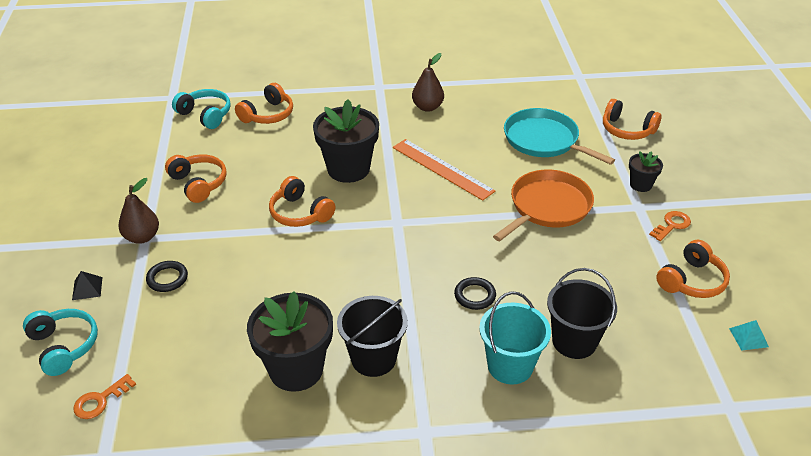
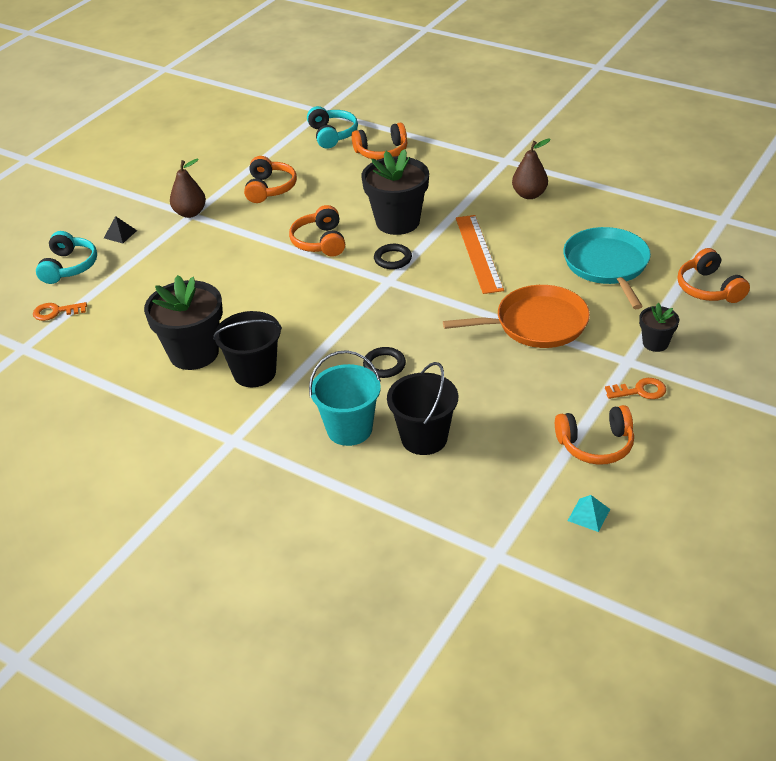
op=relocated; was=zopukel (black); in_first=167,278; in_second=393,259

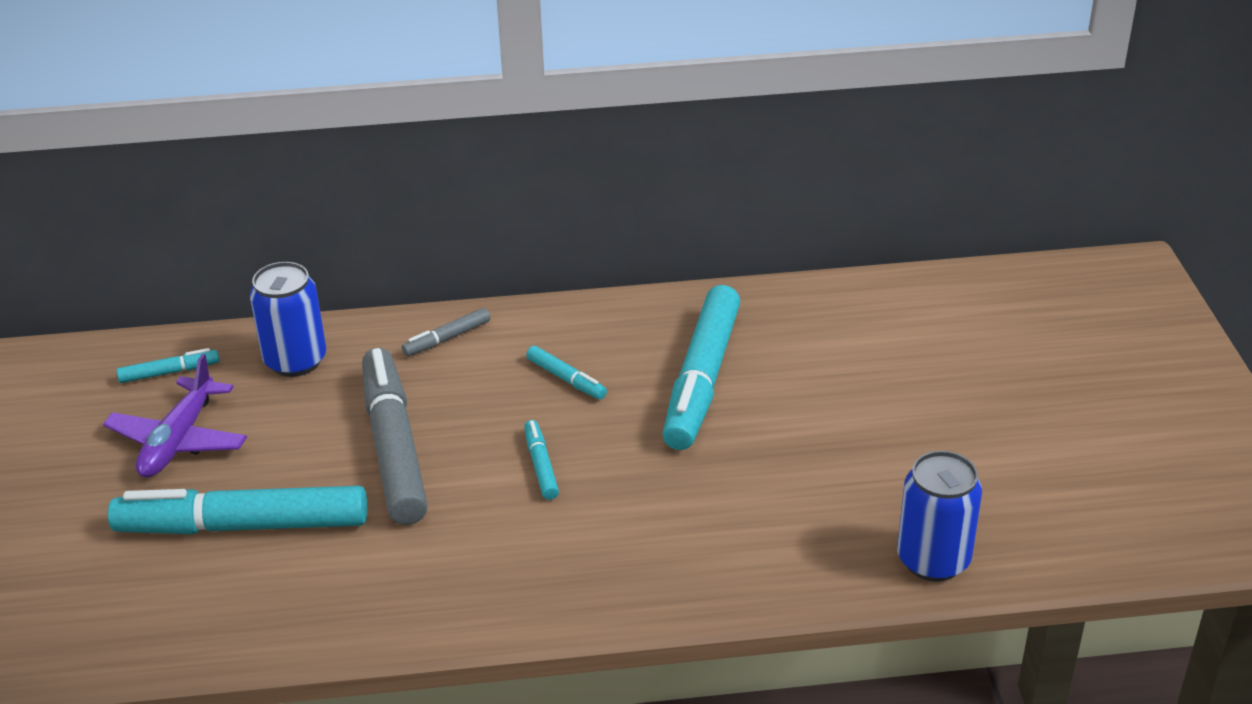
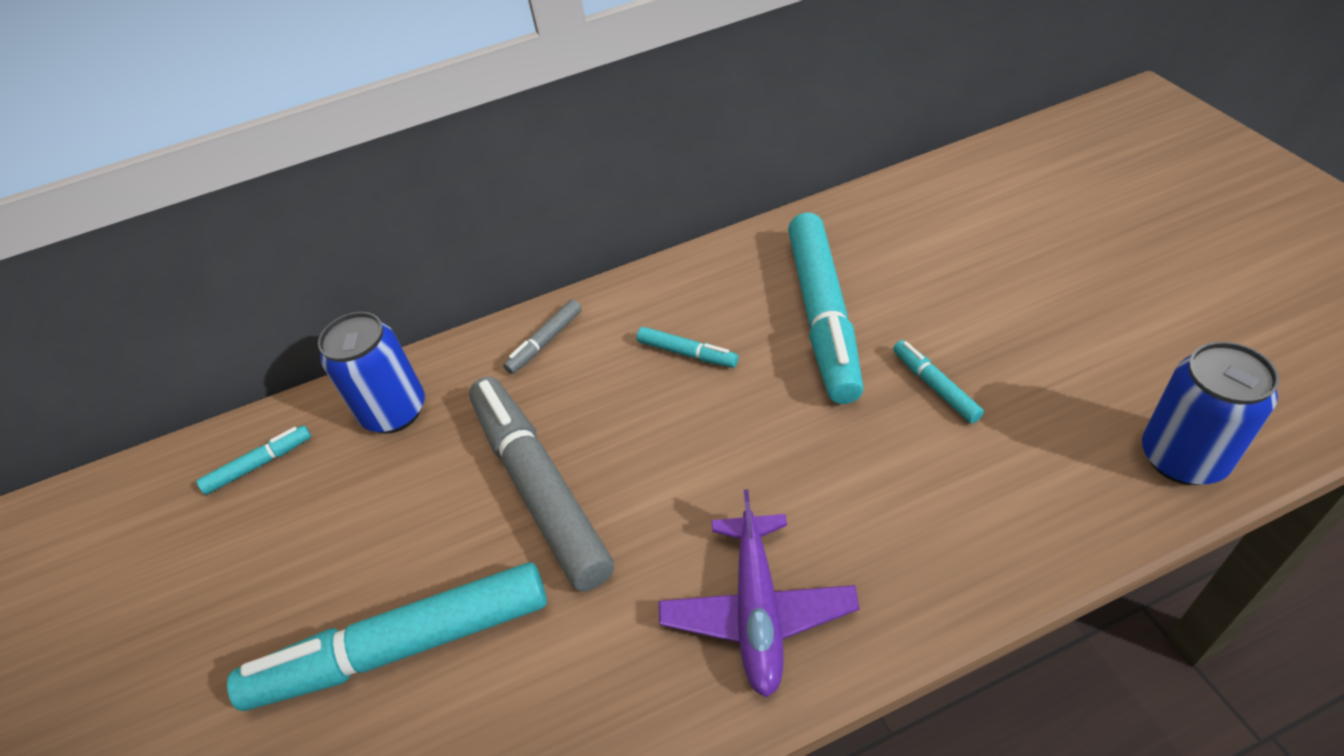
op=relocated; was=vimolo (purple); in_first=178,440; in_second=757,611
op=relocated; was=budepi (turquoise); in_first=541,465; in_second=935,386

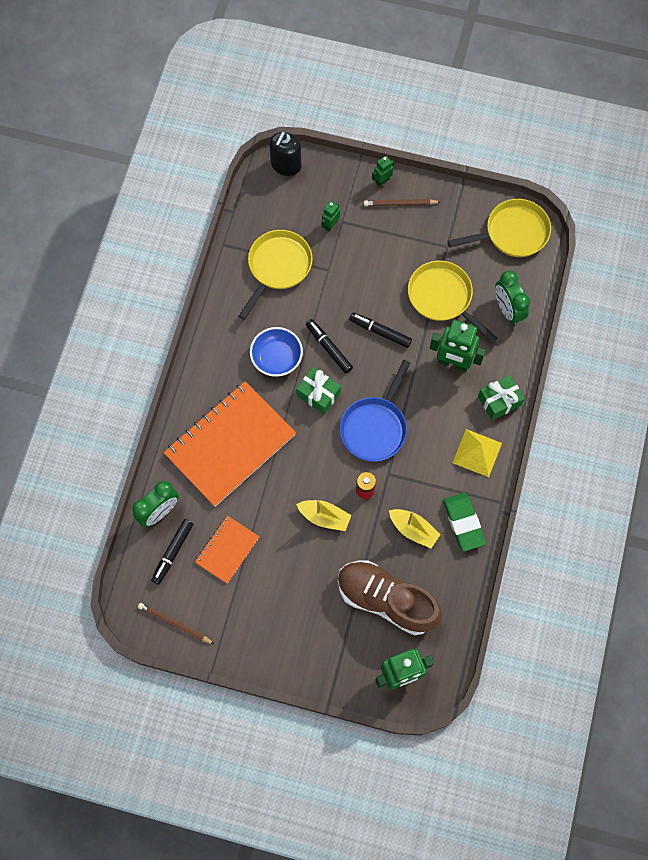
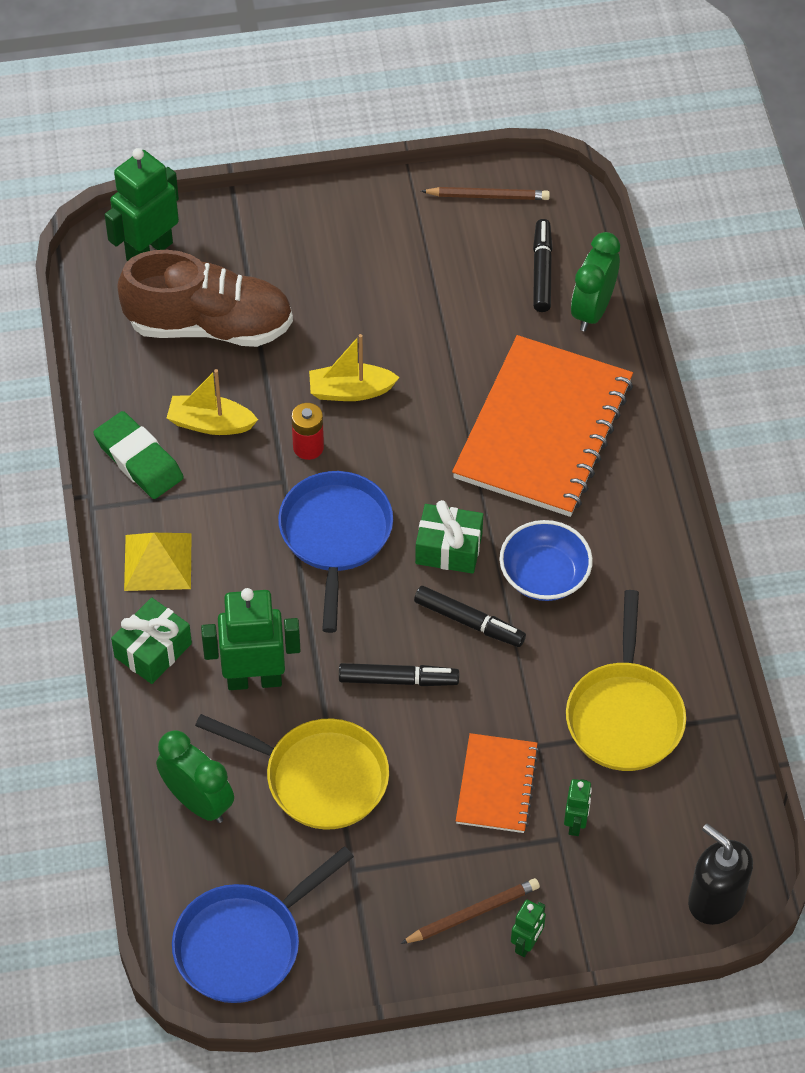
op=spun; was=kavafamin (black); in_first=286,165; in_second=715,899; clockwise=-45
op=colour; was=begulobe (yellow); now=begulobe (blue); in_first=512,233; in_second=244,943
op=relocated; was=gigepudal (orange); in_first=227,550; in_second=496,785

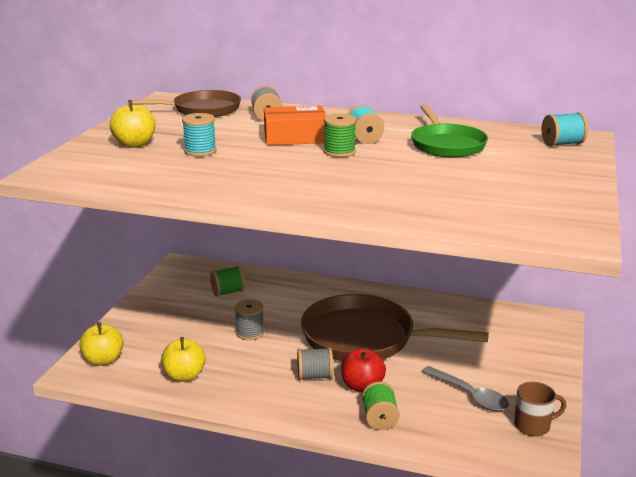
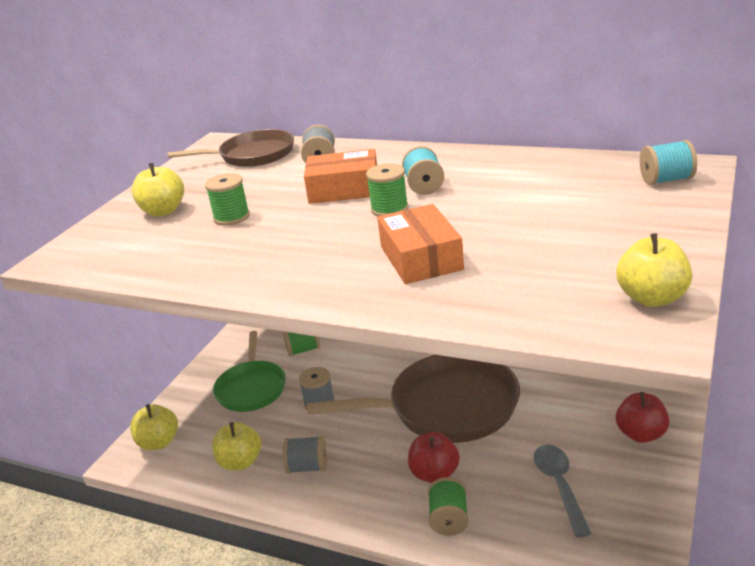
op=relocated; was=begulobe (green); in_first=446,145; in_second=251,388
op=colour; was=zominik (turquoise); now=zominik (green); in_first=200,151; in_second=231,217
op=spun; was=begulobe (brown); in_first=365,338; in_second=446,407; clockwise=150
op=relocated; was=zominik (grey); in_first=315,376; in_second=307,467
op=spun; was=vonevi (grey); in_first=470,395; in_second=559,486; clockwise=-150
op=missing; was=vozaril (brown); in_first=533,426
op=appeared; now=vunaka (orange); in_second=421,258
op=appeared; now=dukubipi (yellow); in_second=652,298
op=appeared; now=dukubipi (red); in_second=641,434

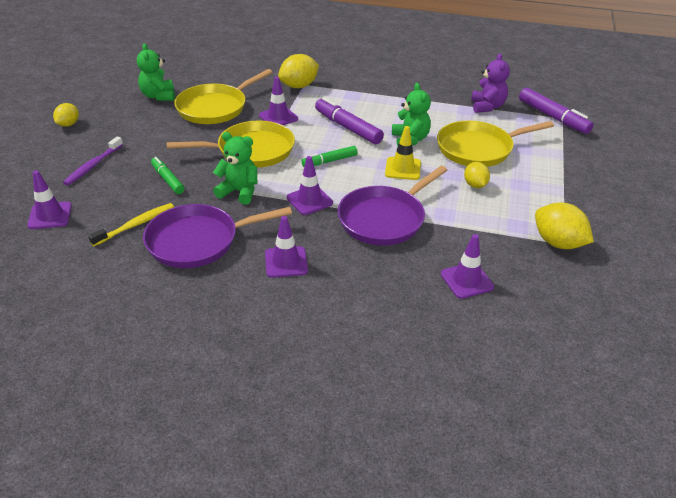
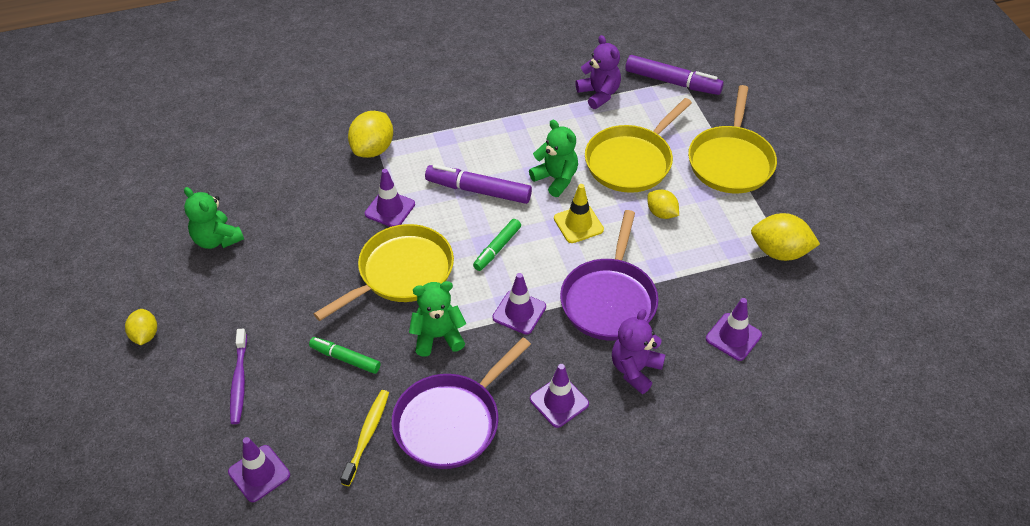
op=relocated; was=begulobe (yellow); in_first=215,108; in_second=731,161
op=appeared; now=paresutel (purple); in_second=635,369

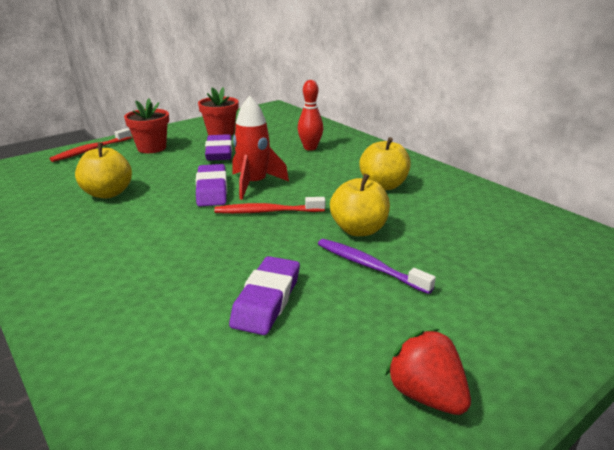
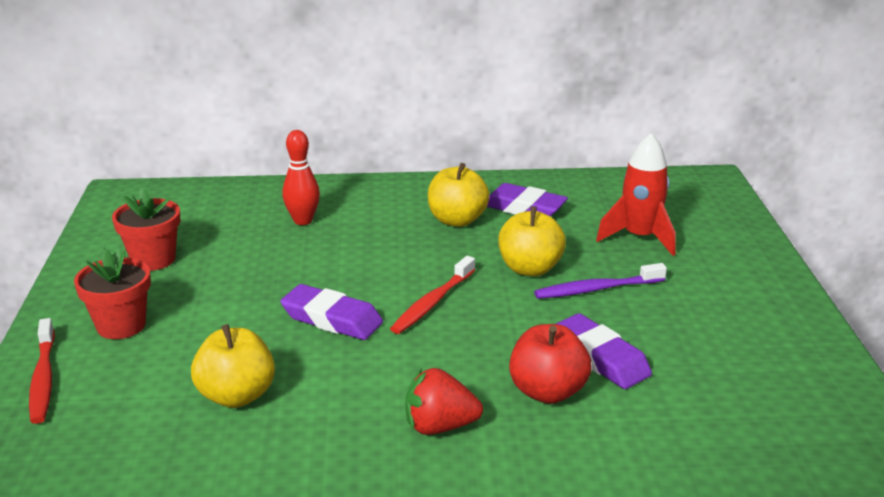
op=relocated; was=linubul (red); in_first=254,184; in_second=639,238
op=relocated; was=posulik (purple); in_first=219,152; in_second=523,208
op=relocated; was=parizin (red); in_first=426,395; in_second=439,426
op=appeared; now=dukubipi (red); in_second=547,392

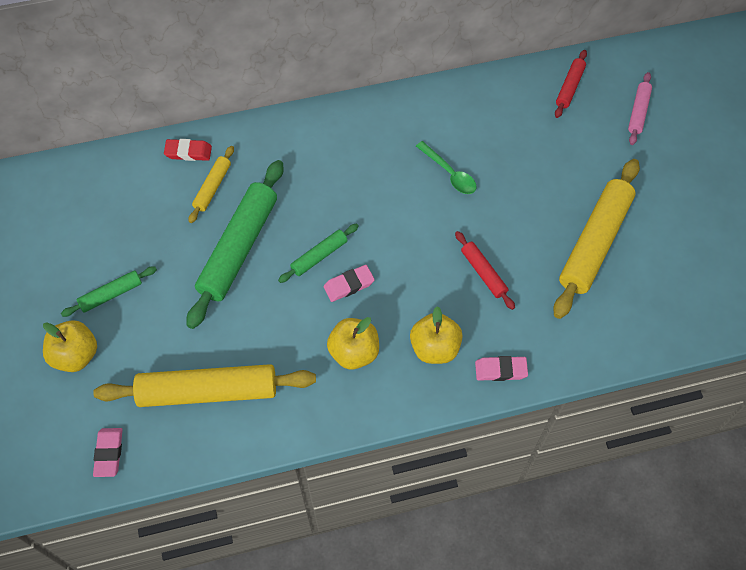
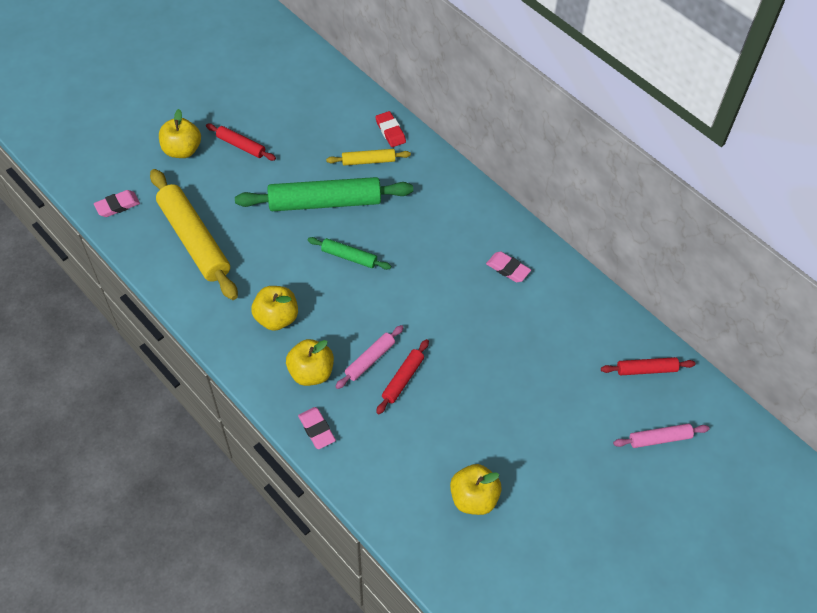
op=missing; was=vonevi (green); in_first=449,173
op=missing; was=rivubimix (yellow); in_first=594,243
op=relocated; was=posulik (pink); in_first=349,285; in_second=508,269
op=colour; was=rivubimix (green); now=rivubimix (red); in_first=111,294; in_second=241,146
op=appeared; now=rivubimix (pink); in_second=370,360
op=appeared; now=dukubipi (yellow); in_second=473,498

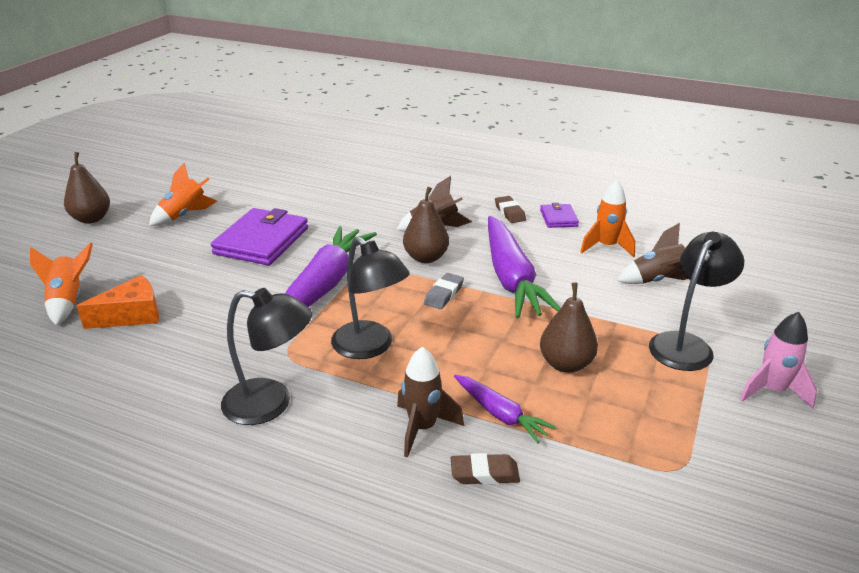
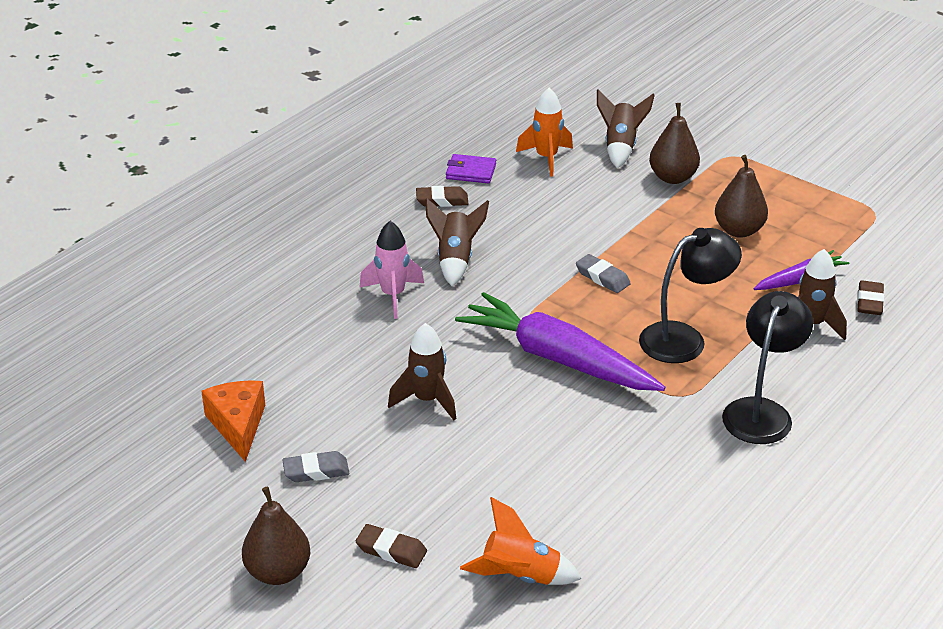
op=exchanged; was=linubul (orange); now=posulik (grey); in_first=184,215; in_second=316,471
op=relocated; was=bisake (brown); in_first=426,258; in_second=672,177
op=exchanged; was=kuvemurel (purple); now=linubul (brown); in_first=261,241; in_second=427,400
op=missing; was=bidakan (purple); in_first=511,278
op=missing; was=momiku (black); in_first=686,344
op=relocated; was=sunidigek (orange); in_first=132,315; in_second=238,425
op=relocated; was=linubul (pink); in_first=772,391; in_second=393,295
op=appeared; now=posulik (brown); in_second=391,550

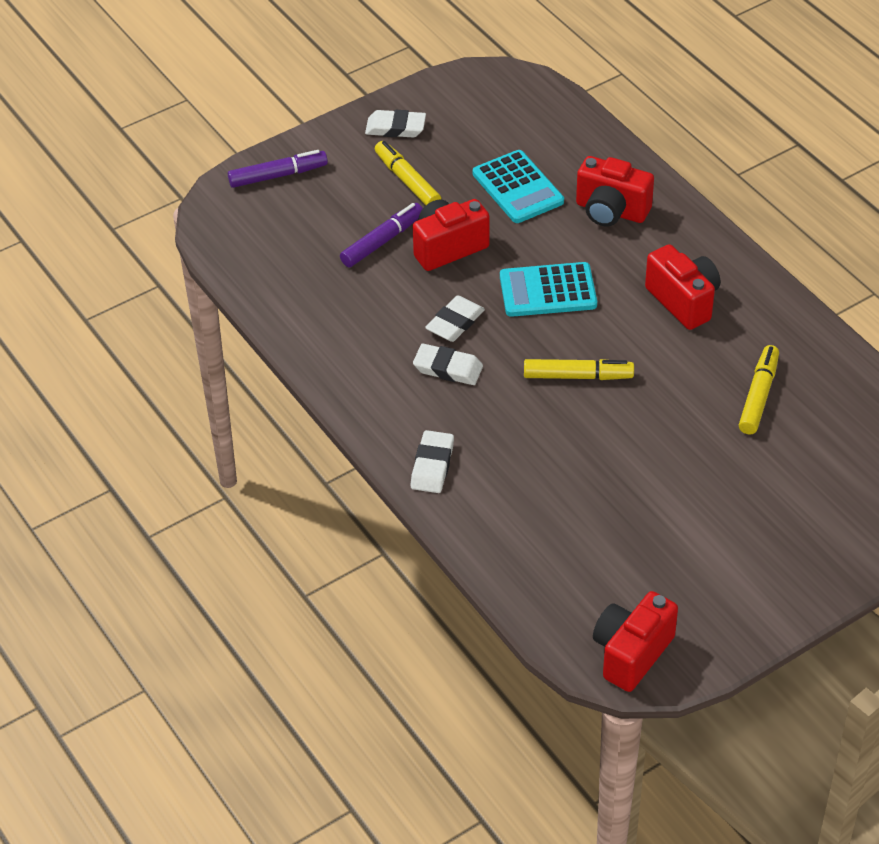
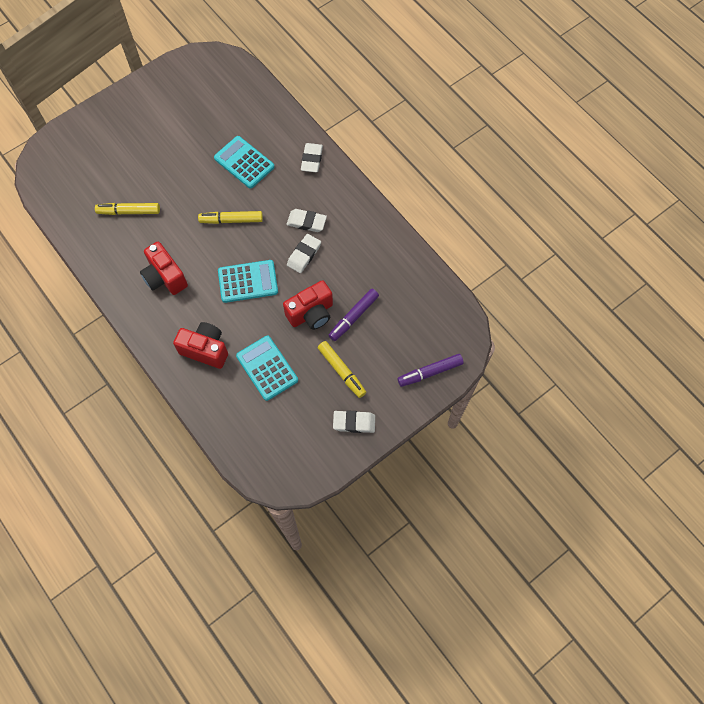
op=spun; was=budepi (yellow); in_first=758,396; in_second=129,211; clockwise=75
op=missing; was=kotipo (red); in_first=631,653
op=appeared; now=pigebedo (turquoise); in_second=244,162

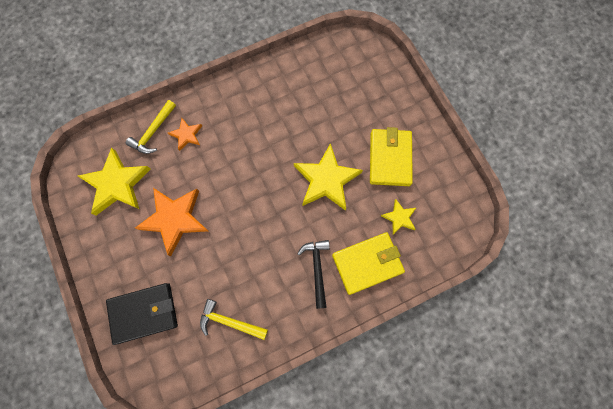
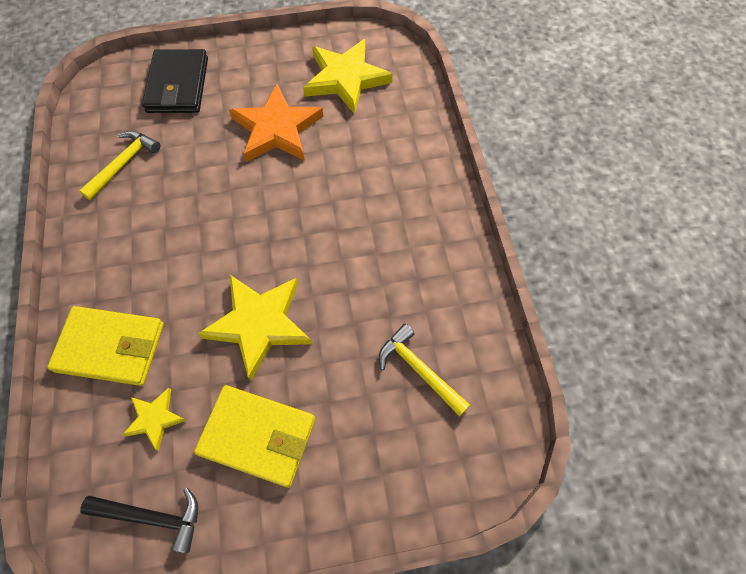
op=relocated; was=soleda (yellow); in_first=153,132; in_second=419,370
op=missing; was=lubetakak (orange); in_first=186,135
op=spun; was=kuvemurel (yellow); in_first=367,263; in_second=111,347; clockwise=-75
op=relocated; was=soleda (black); in_first=317,269; in_second=152,516

